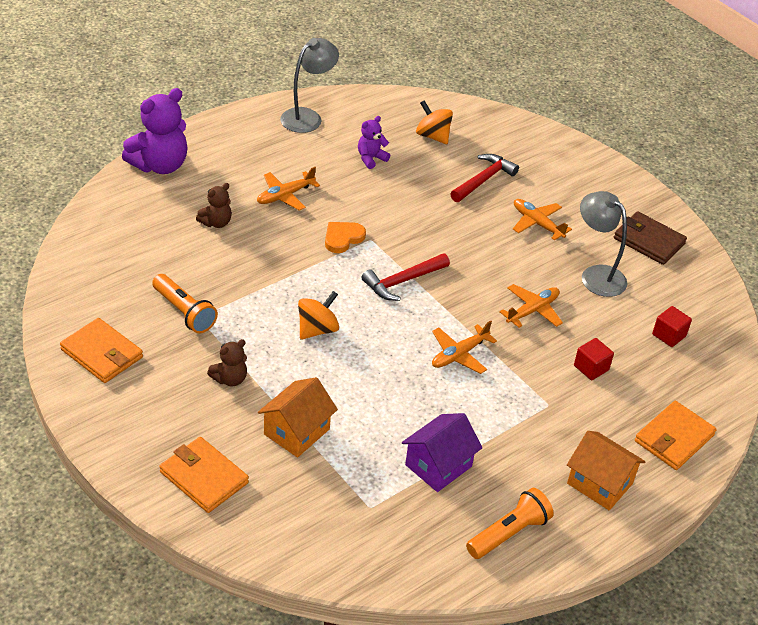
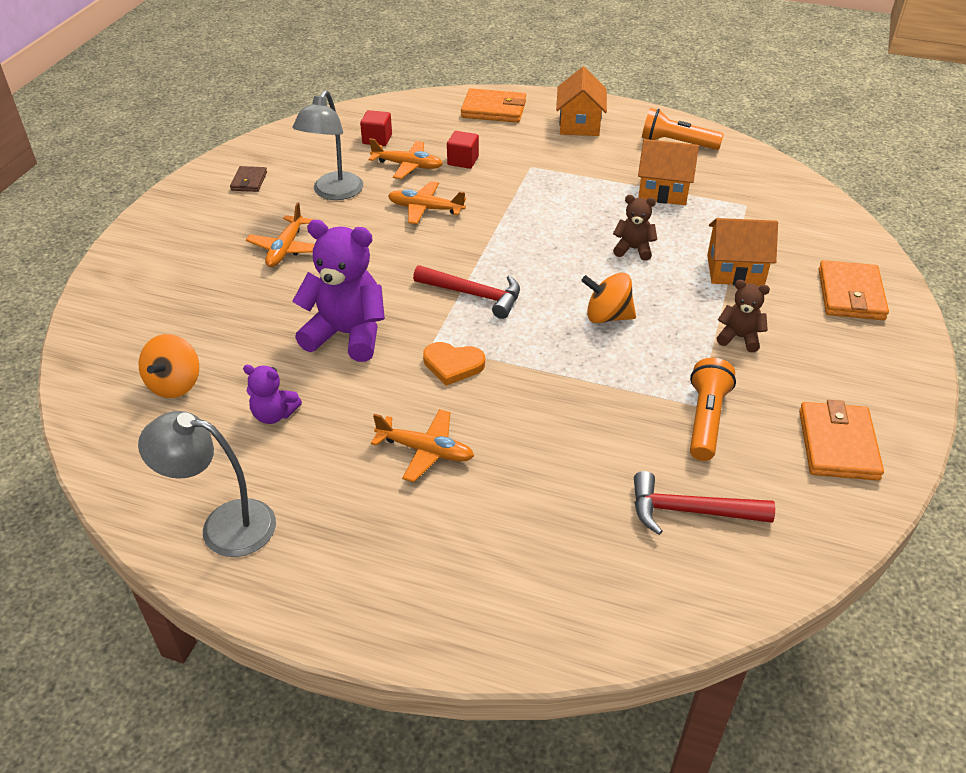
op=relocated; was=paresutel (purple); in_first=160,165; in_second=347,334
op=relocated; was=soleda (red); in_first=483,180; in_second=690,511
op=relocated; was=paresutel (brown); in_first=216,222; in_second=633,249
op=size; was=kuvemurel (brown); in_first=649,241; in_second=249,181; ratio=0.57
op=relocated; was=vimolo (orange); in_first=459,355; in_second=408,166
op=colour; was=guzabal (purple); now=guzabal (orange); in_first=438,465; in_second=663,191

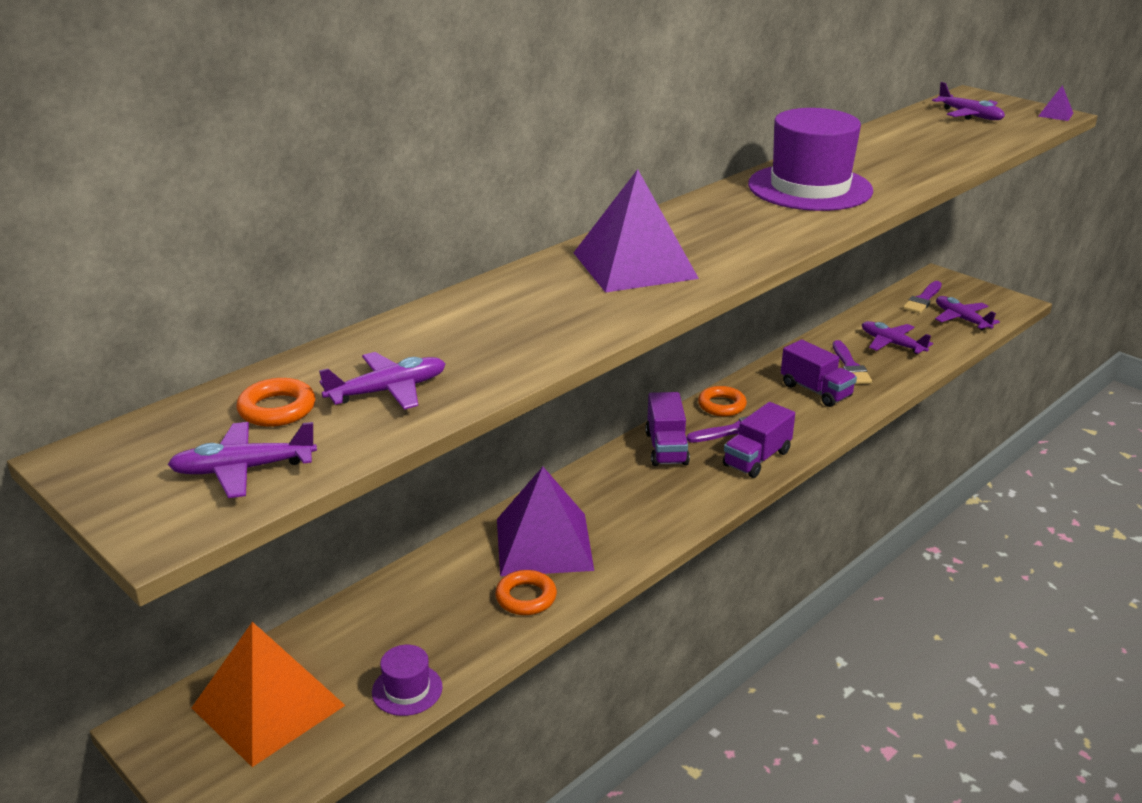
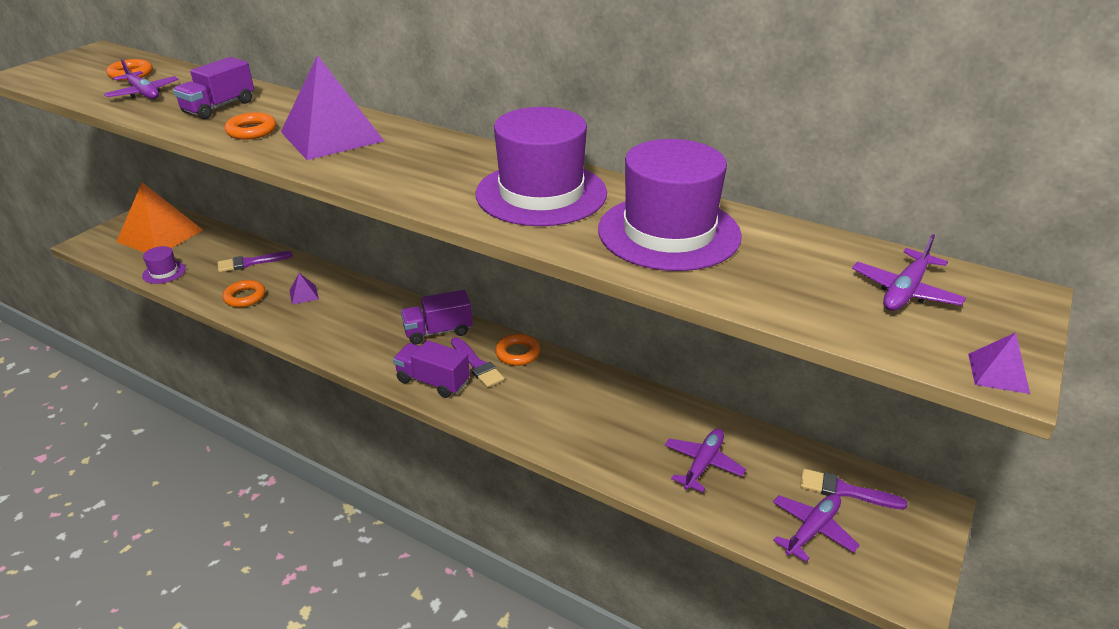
op=relocated; was=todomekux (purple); in_first=815,391; in_second=219,107
op=relocated; was=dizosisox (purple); in_first=850,366; in_second=250,263
op=missing; was=vimolo (purple); in_first=243,469
op=size; was=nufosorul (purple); in_first=544,544; in_second=304,295; ratio=0.4
op=appeared; now=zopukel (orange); in_second=251,131
op=appeared; now=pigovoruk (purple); in_second=669,232

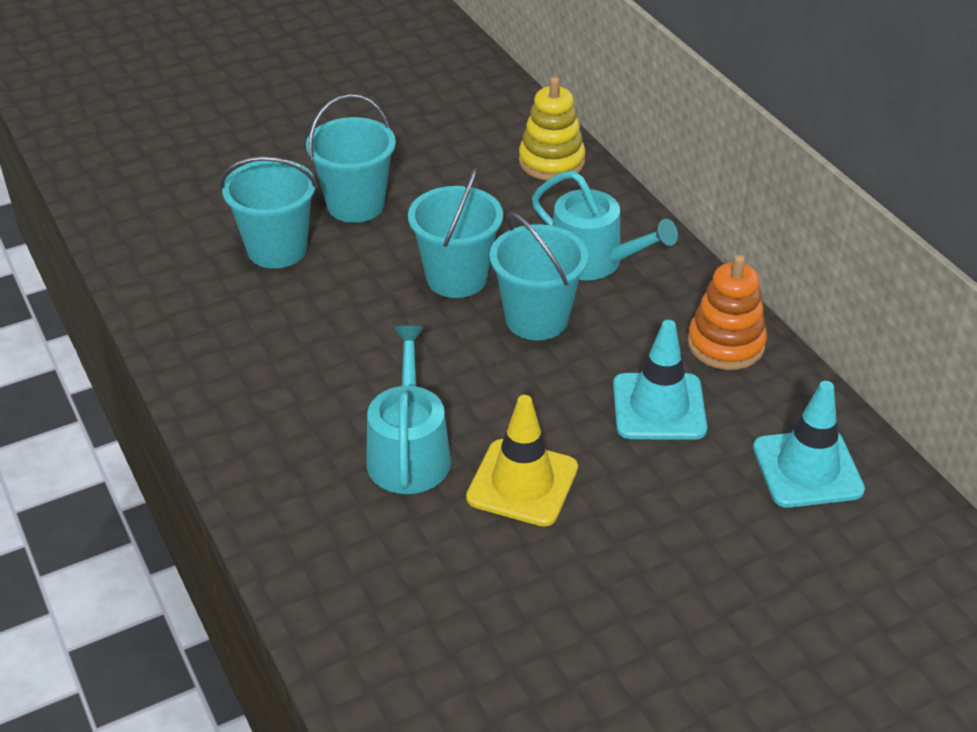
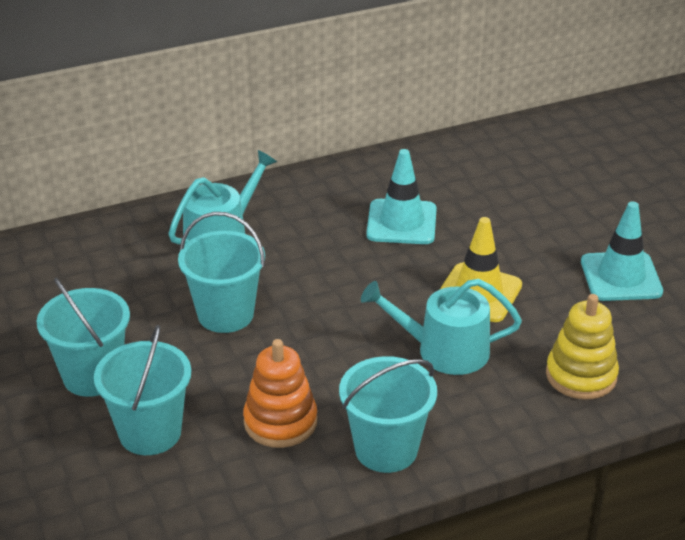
op=relocated; was=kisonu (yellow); in_first=551,162; in_second=581,375
op=relocated; was=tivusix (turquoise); in_first=536,319; in_second=386,449
op=relocated; was=kisonu (orange); in_first=725,344; in_second=280,422
op=relocated; was=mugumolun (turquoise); in_first=807,469; in_second=621,277

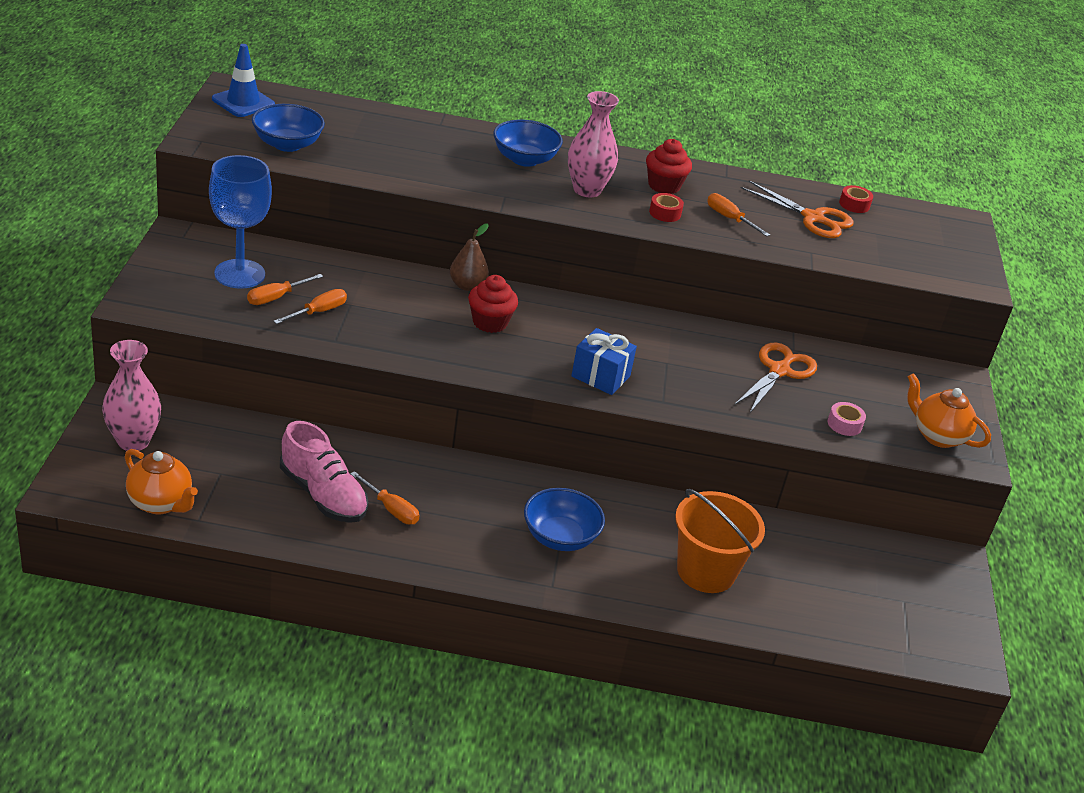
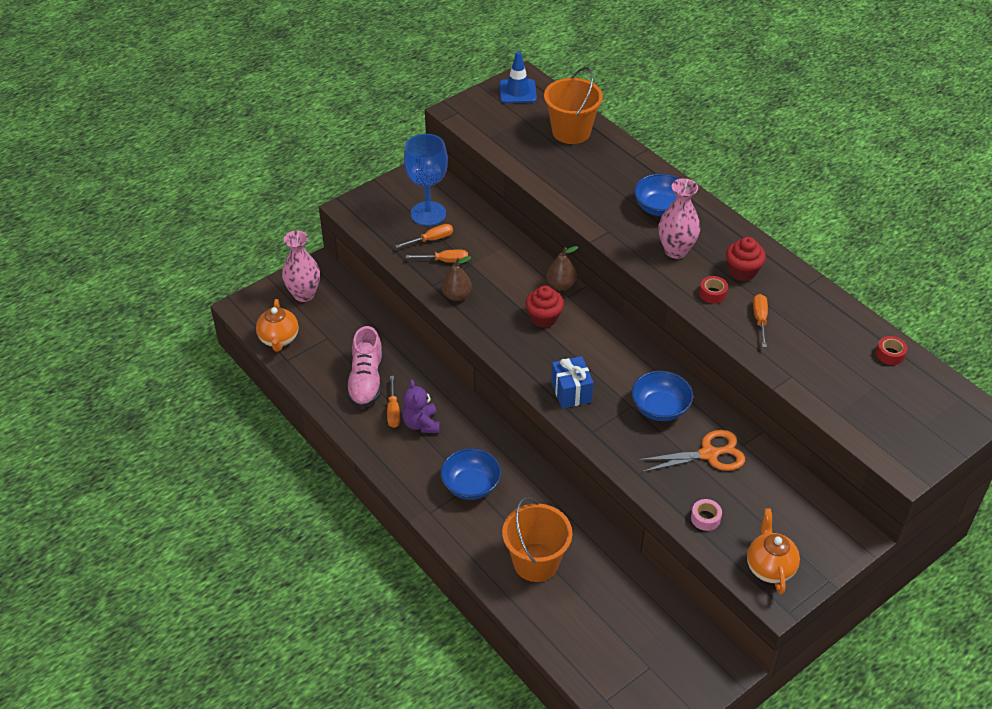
op=relocated; was=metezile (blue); in_first=287,144; in_second=660,408
op=missing; was=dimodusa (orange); in_first=812,218
op=spun; was=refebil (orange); in_first=276,297; in_second=431,239; clockwise=150
op=appeared; now=tivusix (orange); in_second=571,132
op=appeared; now=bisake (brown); in_second=456,295
op=appeared; now=paresutel (purple); in_second=421,424

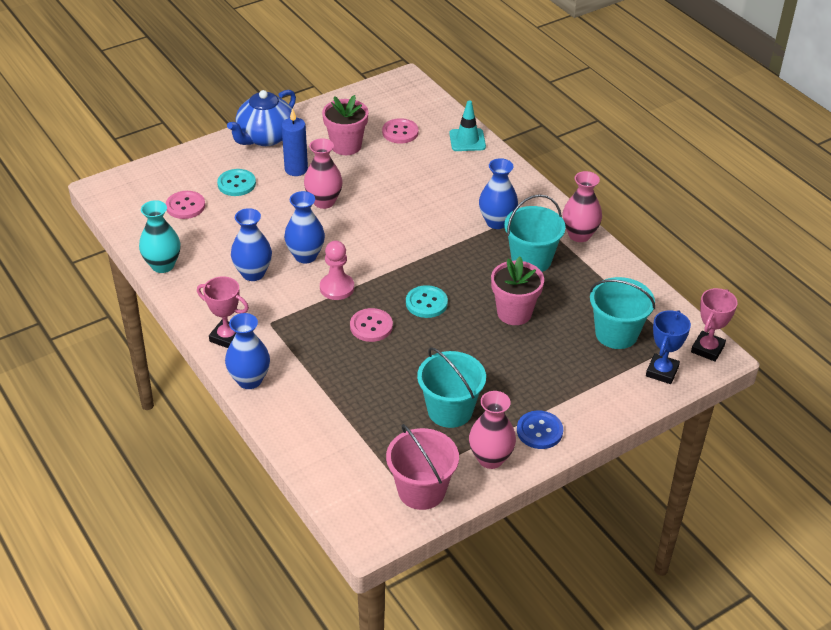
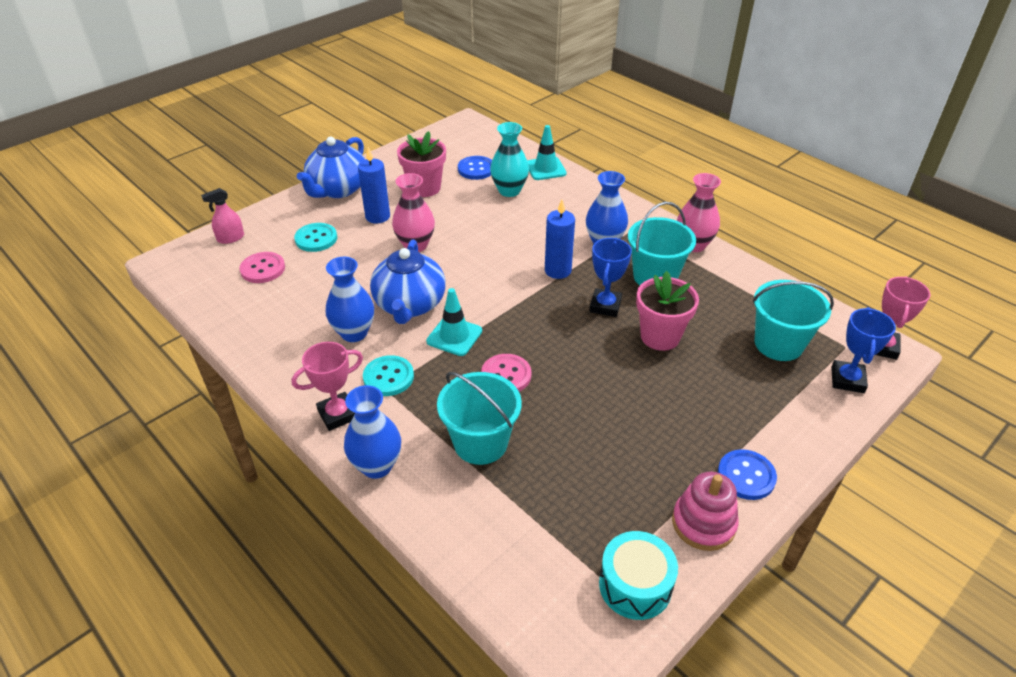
op=colour; was=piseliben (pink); now=piseliben (blue); in_first=400,132; in_second=476,169
op=exchanged; was=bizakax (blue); now=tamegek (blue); in_first=305,256; in_second=409,305
op=relocated; was=bizakax (turquoise); in_first=163,265; in_second=509,191
op=exchanged; was=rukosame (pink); now=mugumolun (turquoise); in_first=337,288; in_second=454,336
op=spun; was=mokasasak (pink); in_first=227,337; in_second=338,414; clockwise=-45
op=relocated; was=piseliben (turquoise); in_first=426,303; in_second=388,377
op=relocated; was=tivusix (turquoise); in_first=450,410; in_second=480,443
op=exchanged; was=bizakax (pink); now=kisonu (pink); in_first=490,458; in_second=703,523
op=exchanged; was=tivusix (pink); now=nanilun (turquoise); in_first=421,490; in_second=635,585
op=appeared; now=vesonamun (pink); in_second=230,238
op=appeared; now=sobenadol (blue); in_second=557,270
op=appeared; now=mokasasak (blue); in_second=605,306

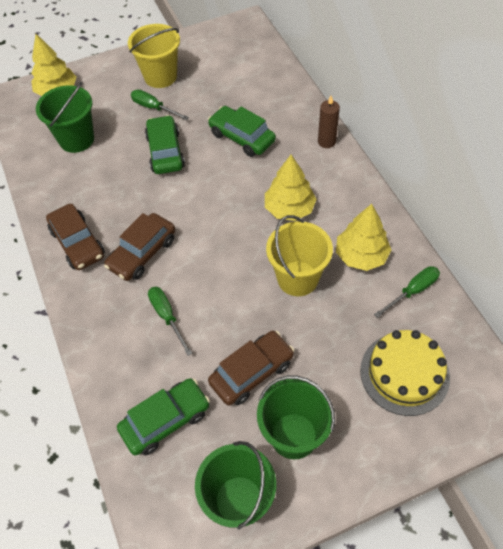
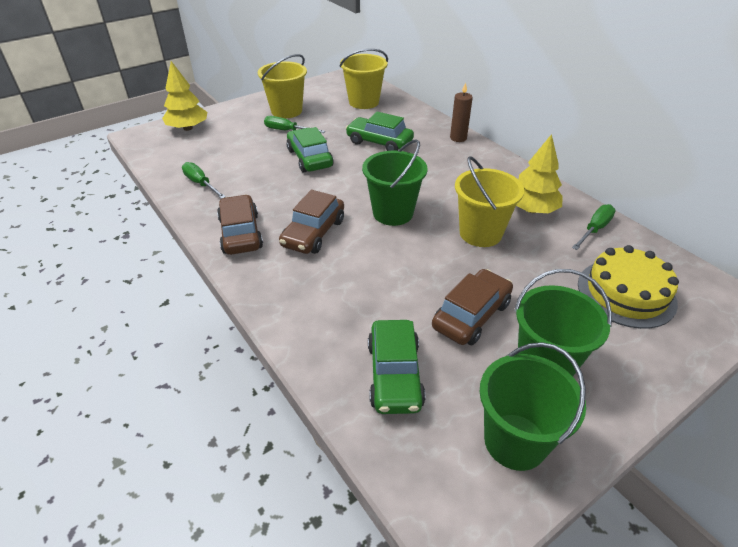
op=relocated; was=tivusix (green); in_first=76,139; in_second=393,213
op=missing; was=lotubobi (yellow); in_first=289,209
op=spun; was=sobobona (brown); in_first=78,243; in_second=241,233; clockwise=-150
op=relocated; was=refebil (green); in_first=167,316; in_second=201,184
op=spun; was=sobobona (green); in_first=165,420; in_second=394,374; clockwise=135
op=appeared; now=tivusix (yellow); in_second=364,102

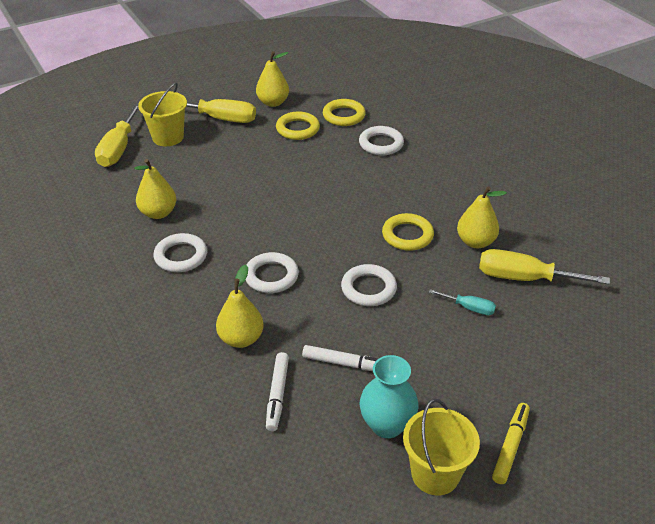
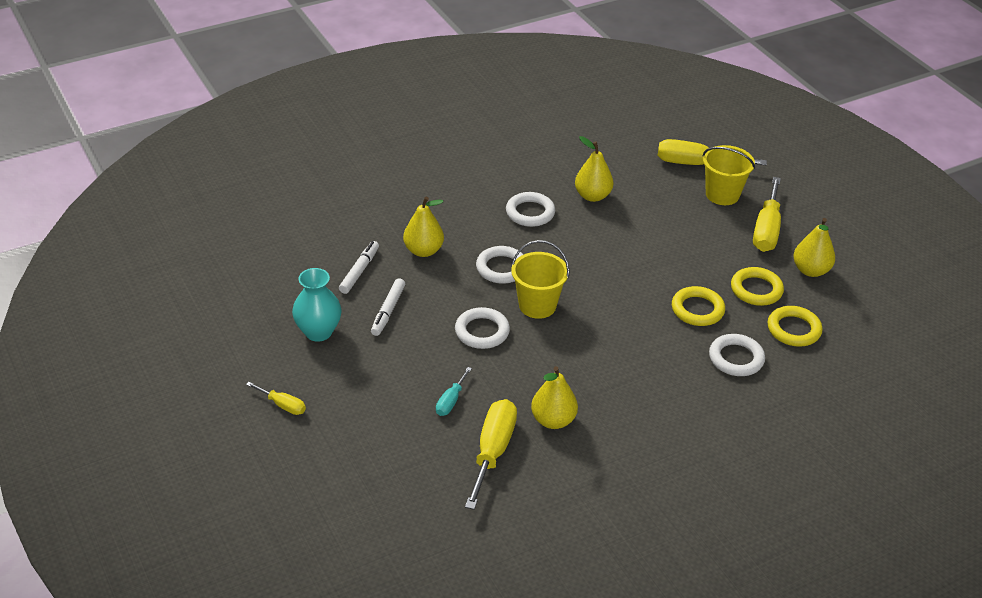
op=relocated; was=zopukel (yellow); in_first=407,235; in_second=697,309
op=spun; was=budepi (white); in_first=277,395; in_second=359,271; clockwise=105
op=relocated; was=tivusix (yellow); in_first=435,474; in_second=537,305
op=exchanged; was=budepi (yellow); now=refebil (yellow); in_first=510,446; in_second=283,405

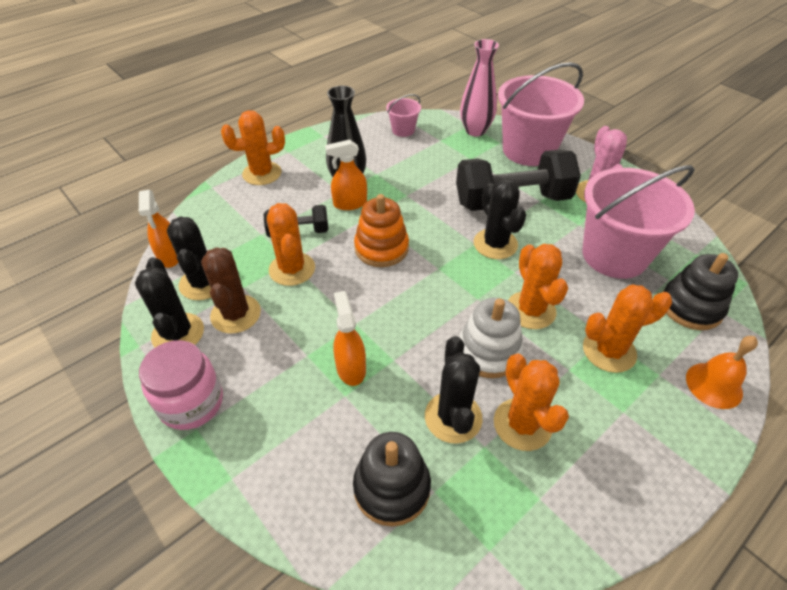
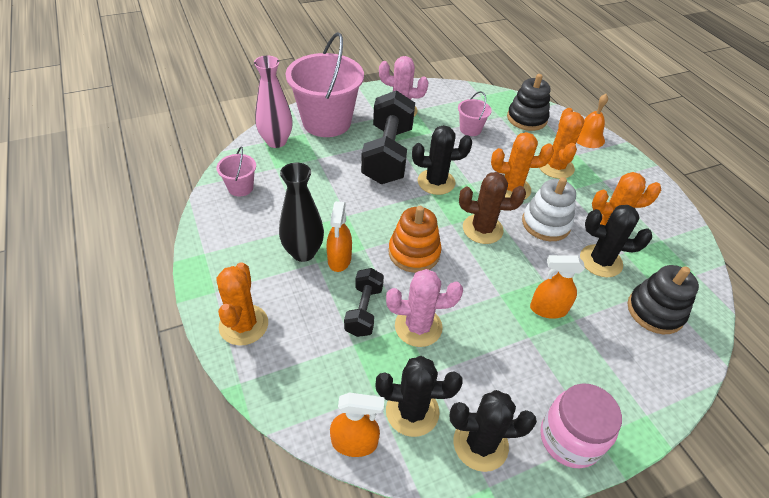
op=size; was=tivusix (pink); in_first=614,255; in_second=470,129; ratio=0.45
op=colour; was=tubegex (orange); now=tubegex (pink); in_first=292,269; in_second=418,327
op=relocated; was=tubegex (brown); in_first=236,314; in_second=482,229

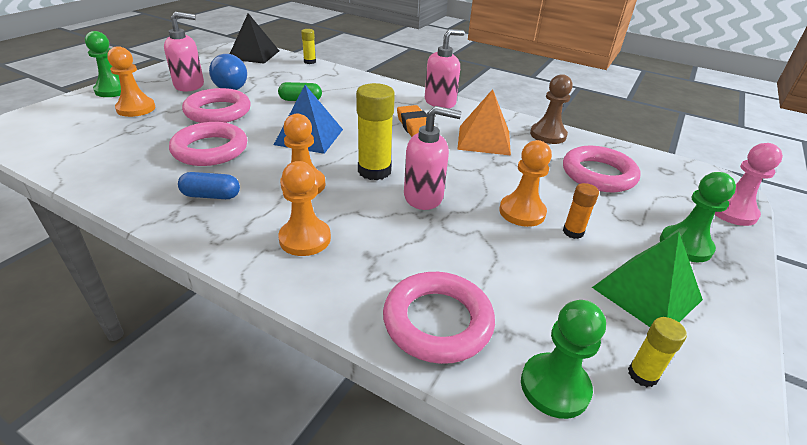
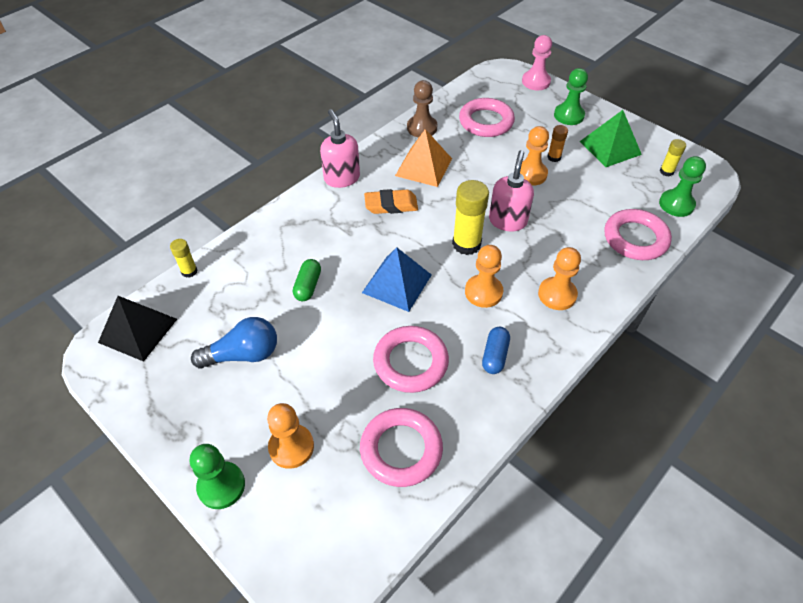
op=missing; was=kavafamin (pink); in_first=190,85
op=relocated; was=zopukel (pink); in_first=218,111; in_second=401,449

